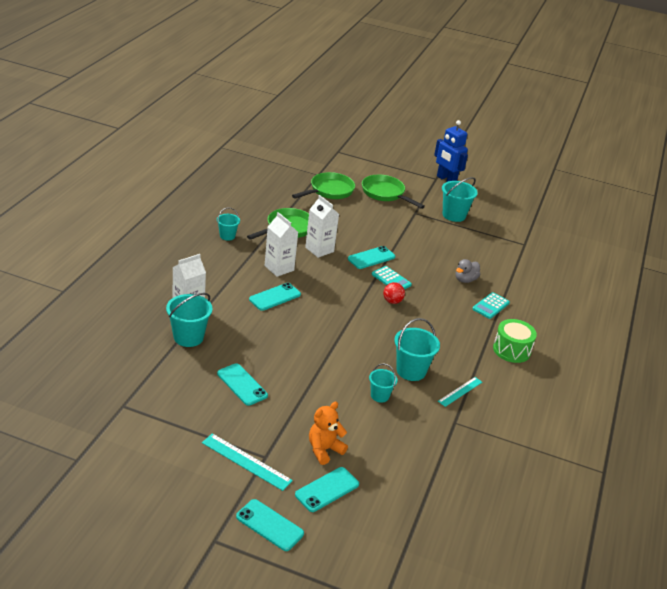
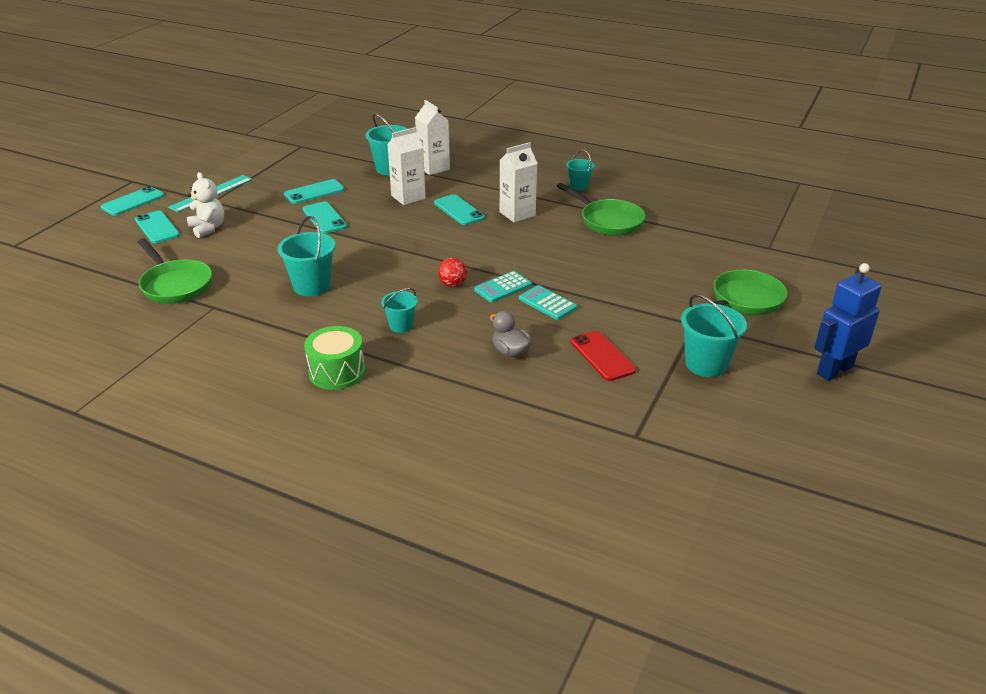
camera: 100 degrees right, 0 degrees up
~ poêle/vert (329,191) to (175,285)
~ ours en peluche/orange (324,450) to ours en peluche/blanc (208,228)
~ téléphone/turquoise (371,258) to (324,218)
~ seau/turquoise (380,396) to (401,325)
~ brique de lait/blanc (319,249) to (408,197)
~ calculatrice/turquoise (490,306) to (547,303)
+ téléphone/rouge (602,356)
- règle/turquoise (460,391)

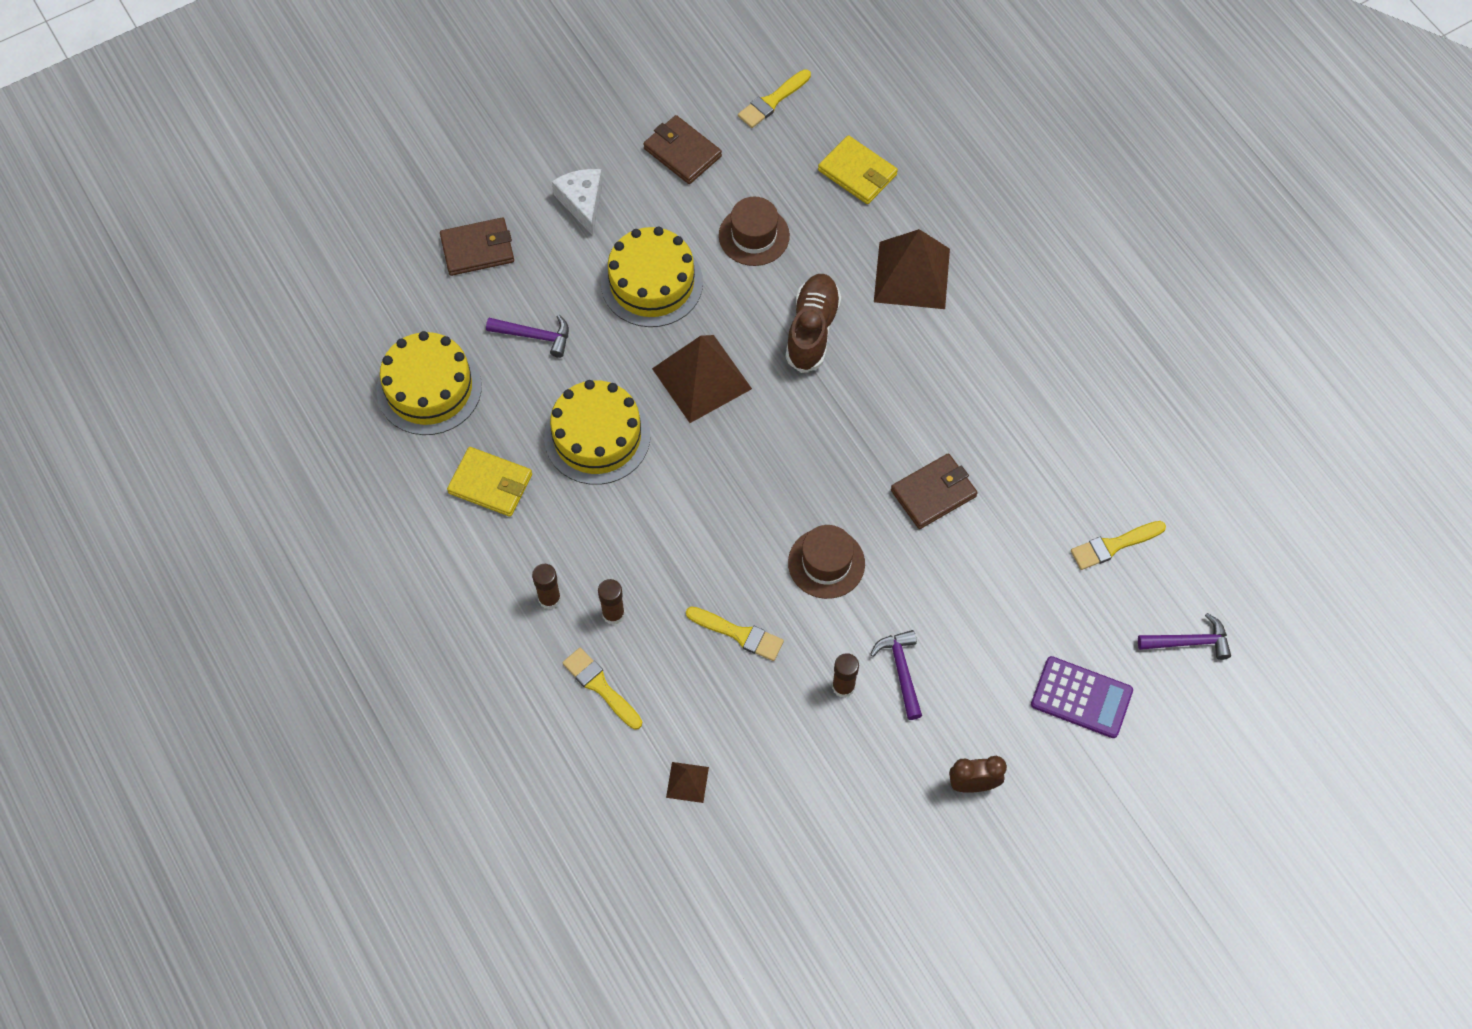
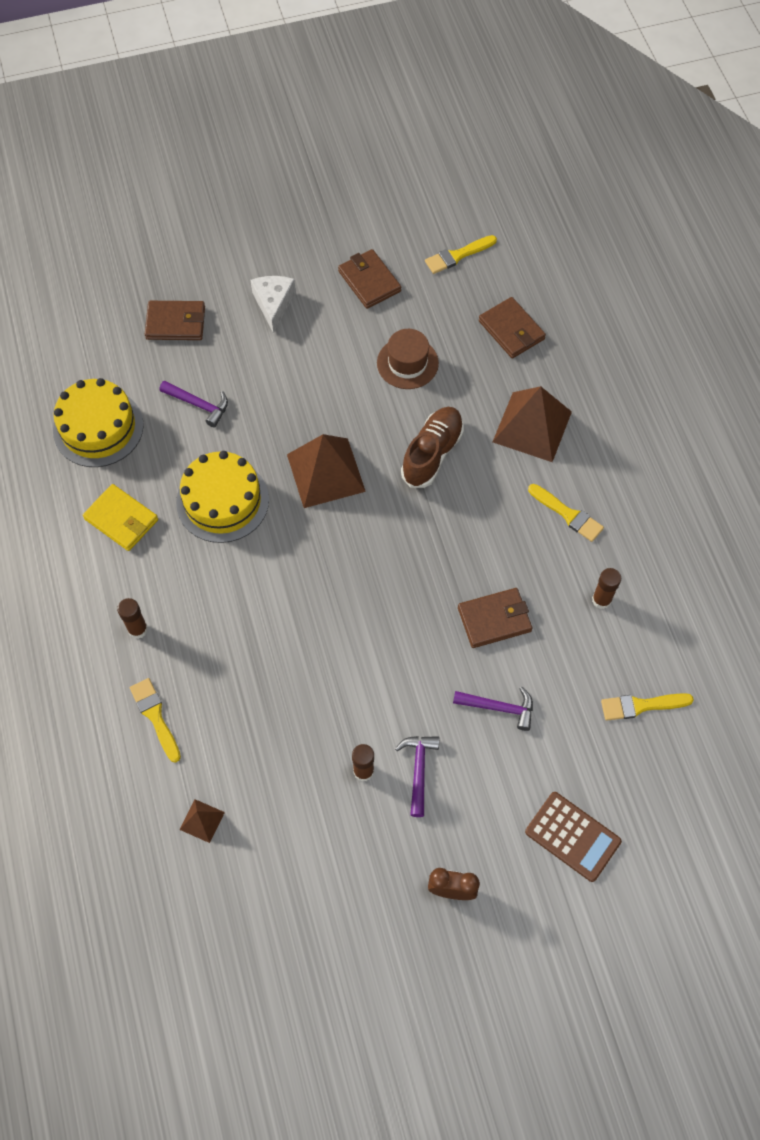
camera: 15 degrees right, 0 degrees up
~ marteau/violet (1189,642) to (499,708)
~ portefeuille/jaune (857,173) to portefeuille/marron (511,330)
~ calculatrice/violet (1081,698) to calculatrice/marron (572,837)
~ pinceau/jaune (739,634) to (567,514)
~ bâton de colle/marron (613,614) to (601,600)
- gâteau/jaune (652,283)
- chapeau/marron (826,563)

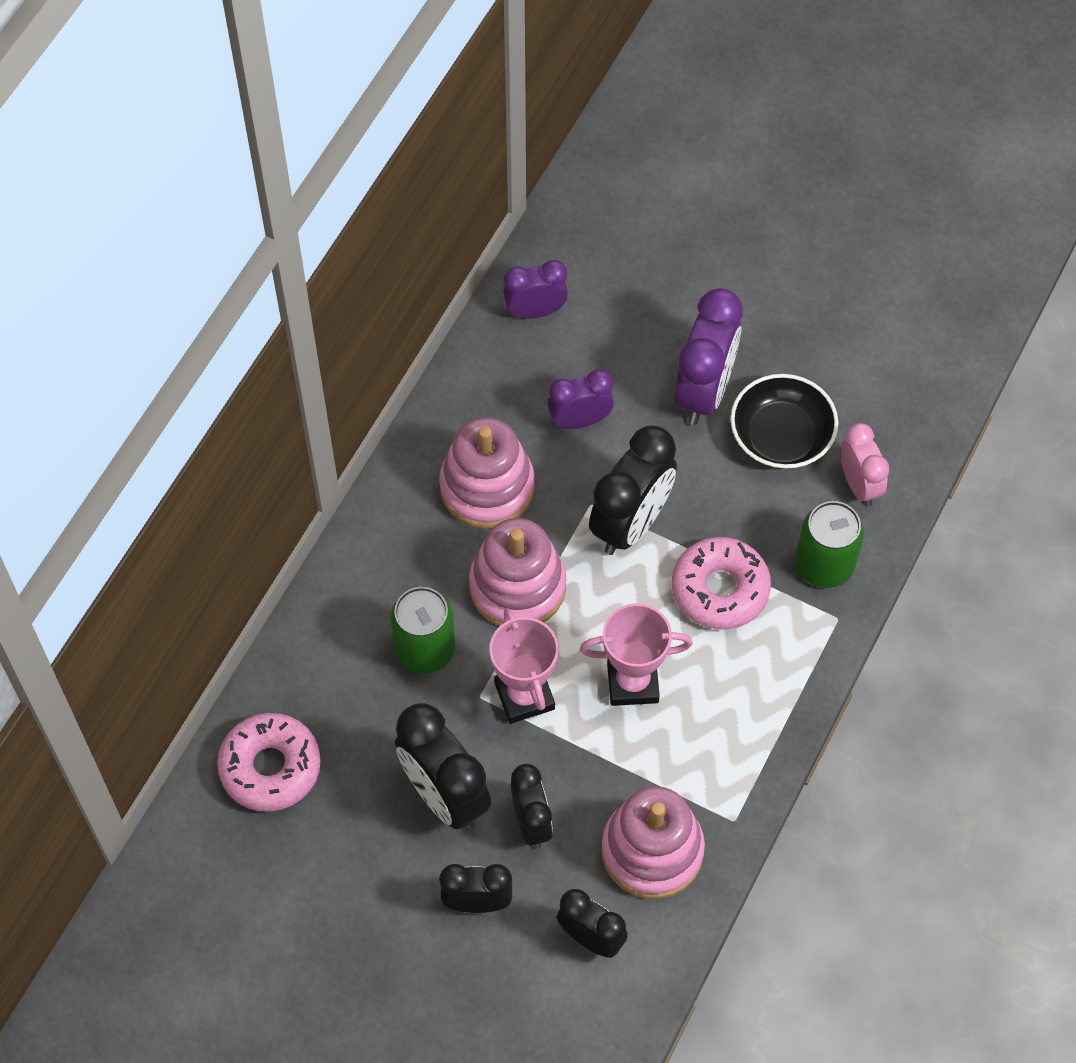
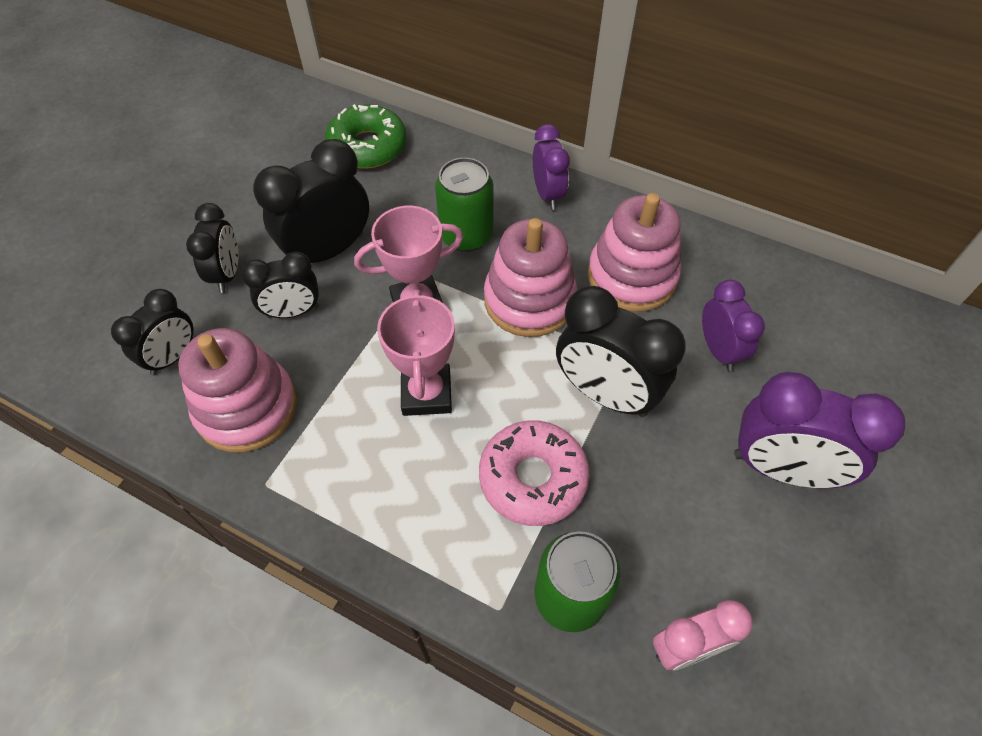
camera: 90 degrees right, 5 degrees down
~ beignet/rose (270,767) to beignet/vert (367,147)
~ réveil/violet (535,311) to (547,194)
- bol/noir (781,436)

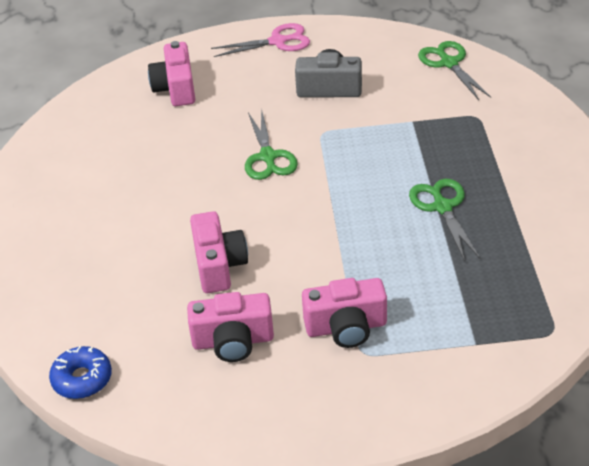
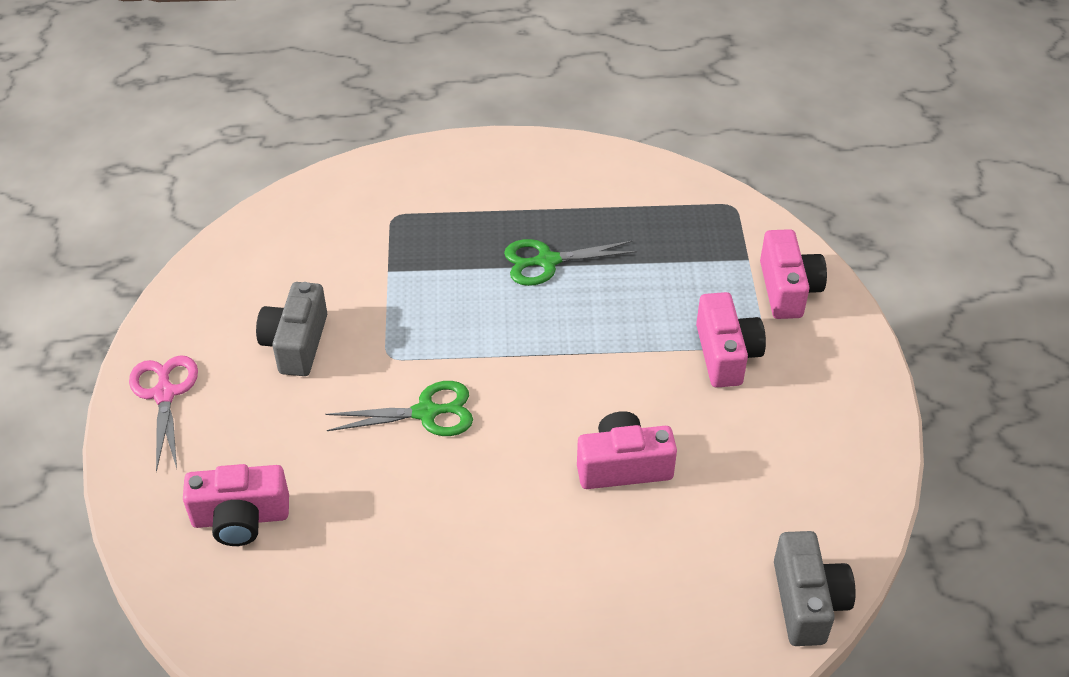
camera: 90 degrees left, 5 degrees up
~ appareil photo/rose (233,341) to (788,289)
~ beignet/bleu (82,379) to appareil photo/gris (807,602)
- ciseaux/vert (449,63)

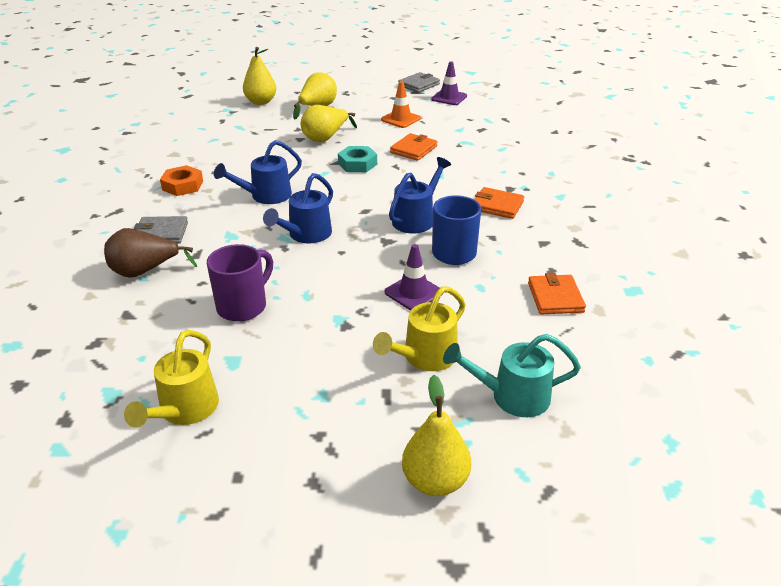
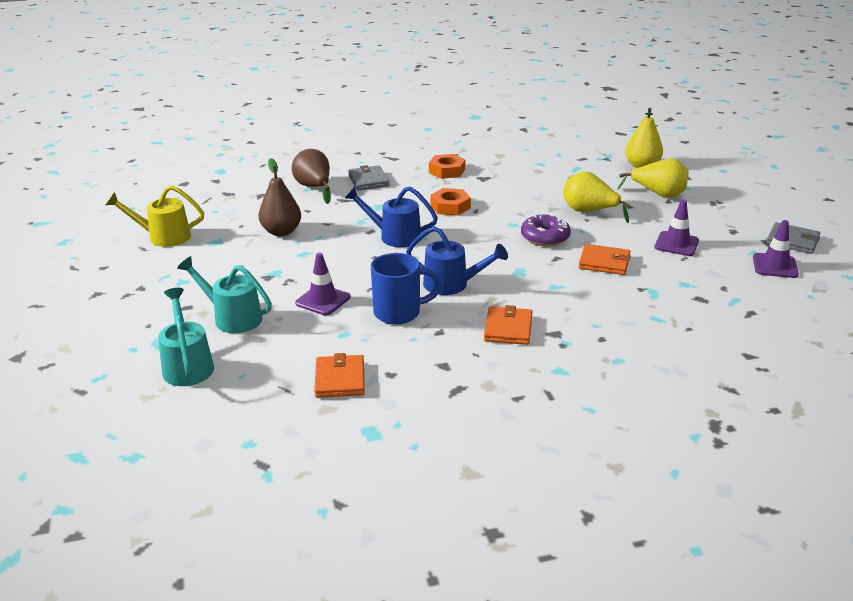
camera: 75 degrees right, 5 degrees down
~ arrosoir/jaune (424,358) to arrosoir/turquoise (232,317)
~ tasse/violet (243,306) to poire/marron (281,232)
~ portefeuille/orange (555,297) = (340,379) 75 degrees counterclockwise
~ arrosoir/bleu (265,196) to écrou/orange (450,207)
~ écrou/turquoise (357,164) to beignet/violet (545,237)
~ cône de chantier/orange (401,119) to cône de chantier/violet (676,244)
- poire/jaune (435,481)

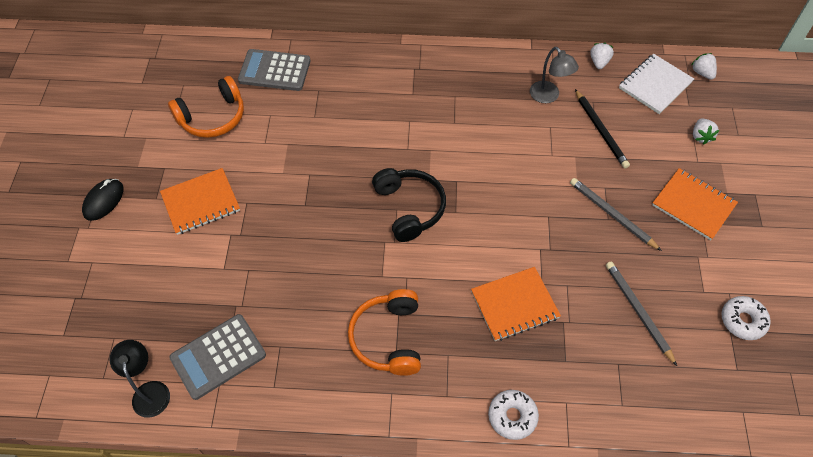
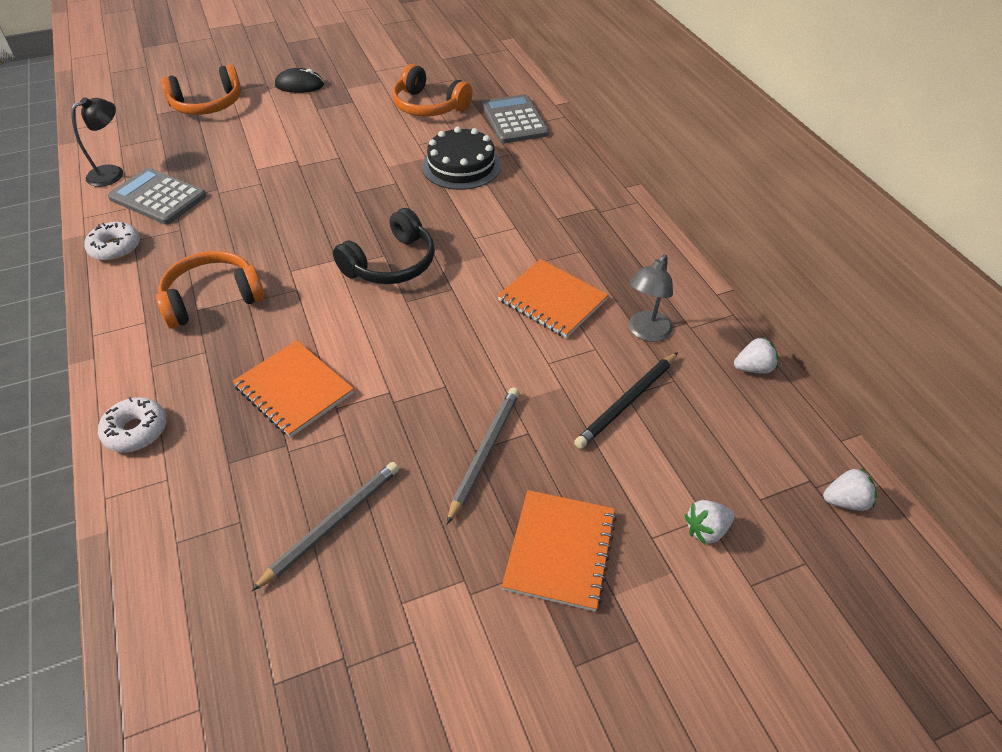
camera: 65 degrees right, 10 degrees down
~ beignet/blanc (742,321) to (115,248)
+ casque audio/orange (207,104)
+ gâteau/noir (461,166)
~ carnet/orange (201,203) to (552,300)
~ fraise/blanc (702,73) = (845,501) 45 degrees clockwise
- carnet/blanc (655,85)

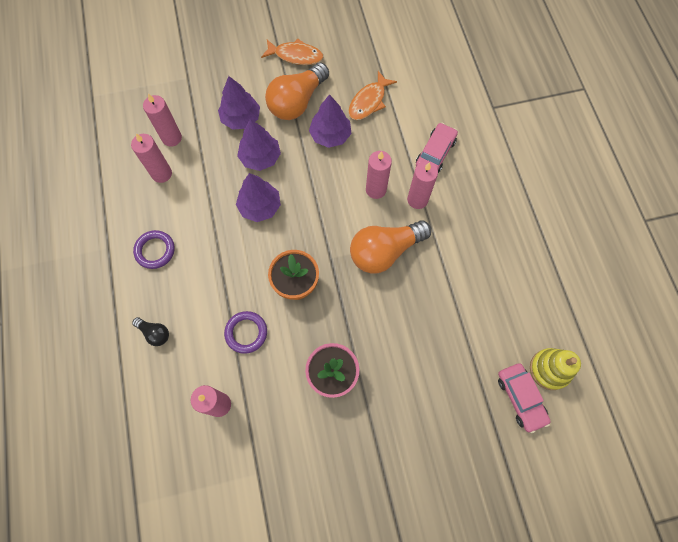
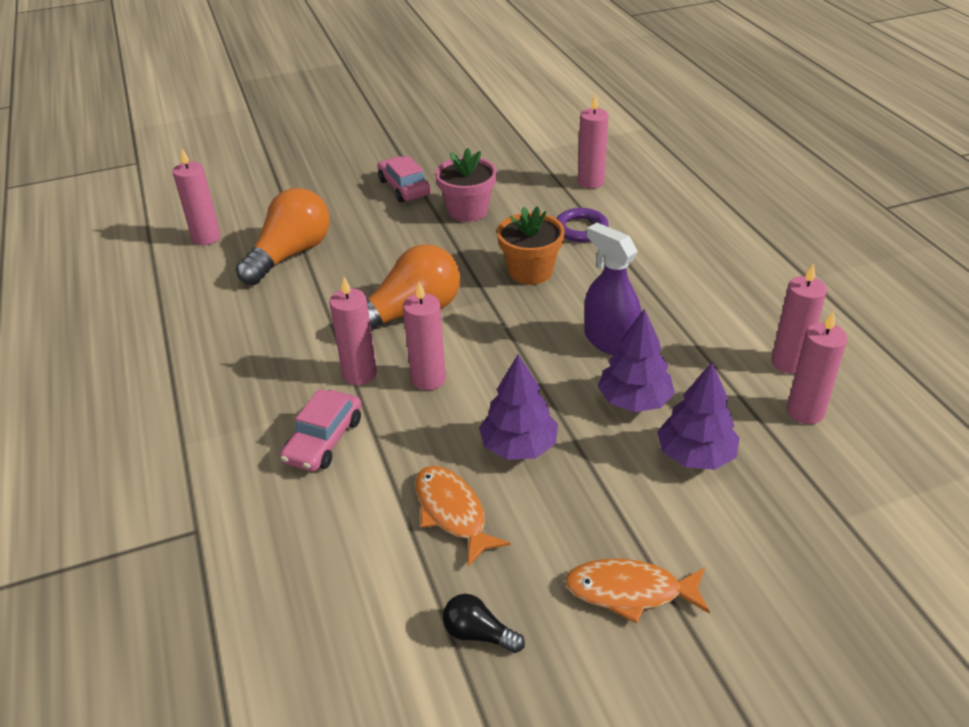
camera: 175 degrees right, 30 degrees down
~ jouet à empiler/jaune (549,369) to bougie/rose (206,238)
~ ampoule/orange (297,102) to (290,254)
~ voiture/rose (520,398) to (404,187)
~ poisson/orange (369,101) = (452,513) 60 degrees counterclockwise
~ ampoule/noir (155,333) to (479,634)
~ arbre/violet (260,206) to vaporisateur/violet (610,341)
- anneau/violet (155,250)

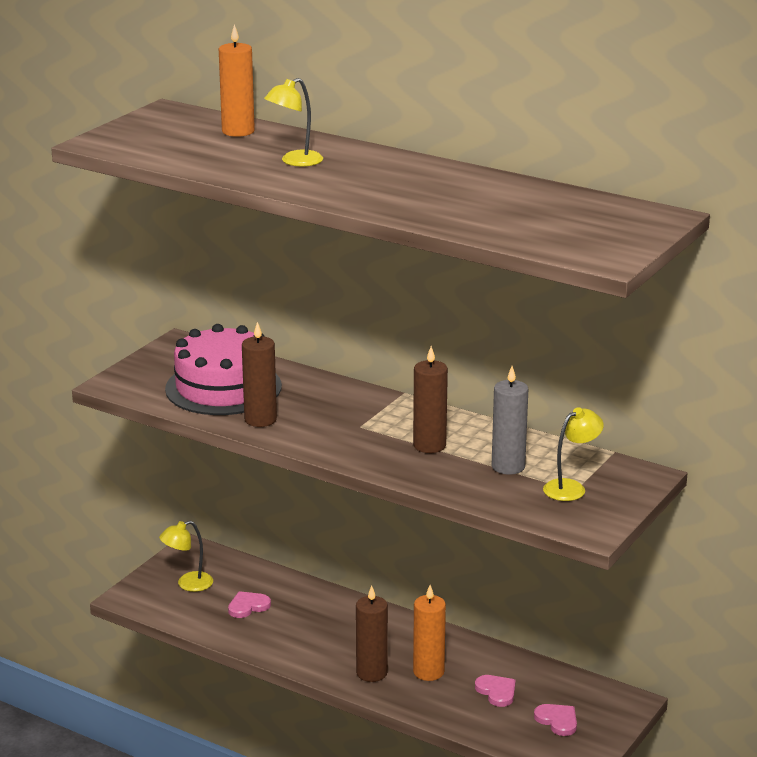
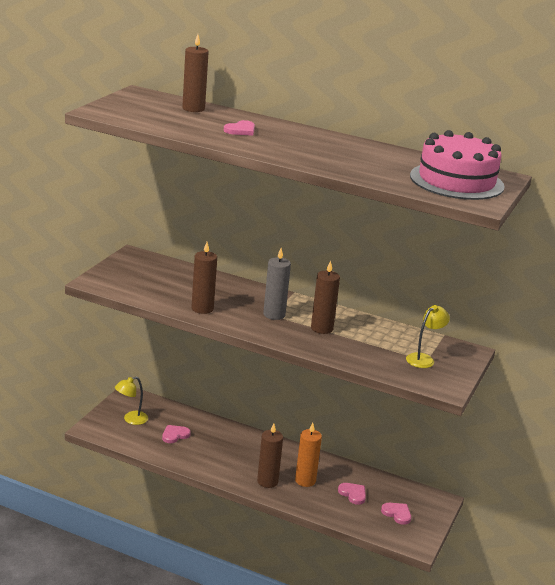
camera: 10 degrees left, 0 degrees up
~ bougie/orange (238,131) to bougie/marron (193,109)
~ lampe/jaune (295,161) to cœur/rose (240,130)
~ bougie/gris (508,466) to (274,314)
~ gâteau/rose (223,387) to (456,181)

